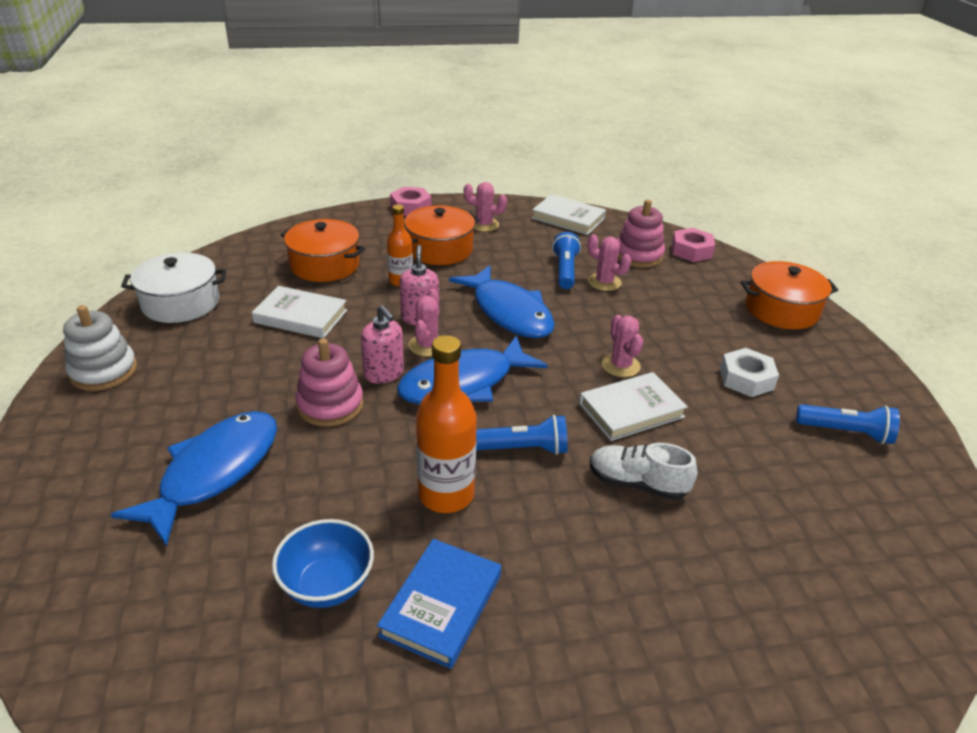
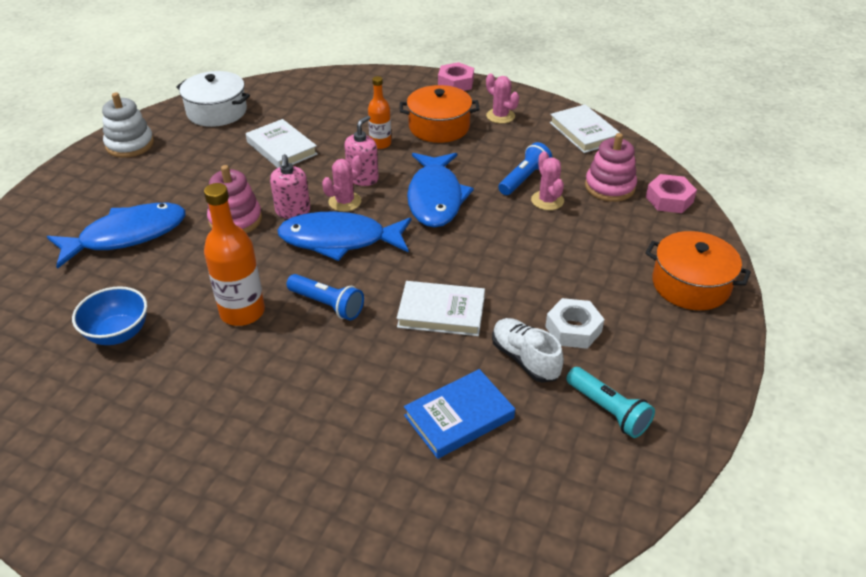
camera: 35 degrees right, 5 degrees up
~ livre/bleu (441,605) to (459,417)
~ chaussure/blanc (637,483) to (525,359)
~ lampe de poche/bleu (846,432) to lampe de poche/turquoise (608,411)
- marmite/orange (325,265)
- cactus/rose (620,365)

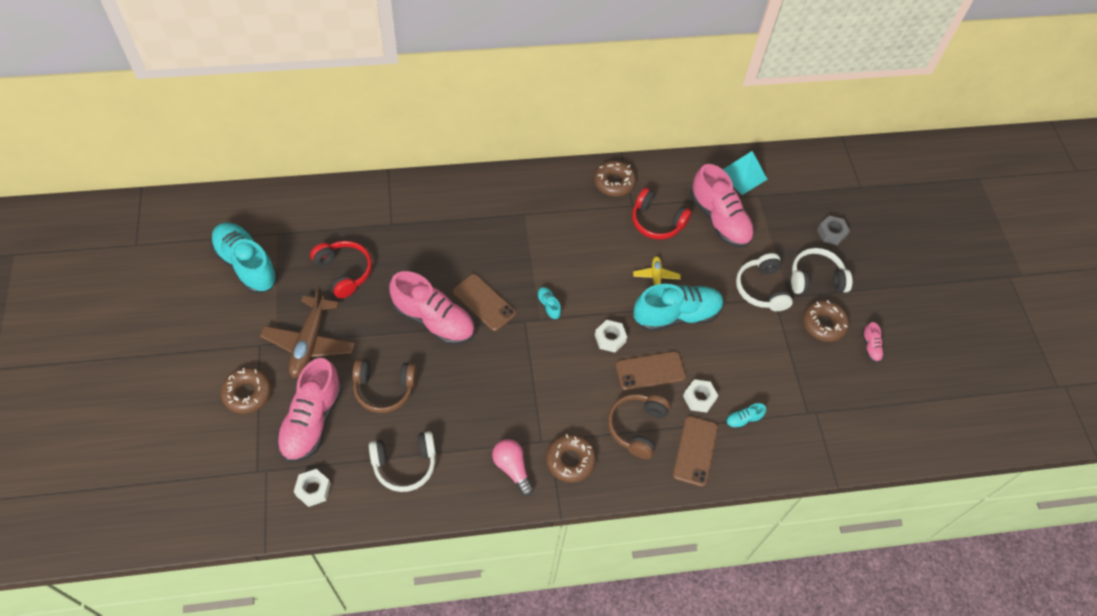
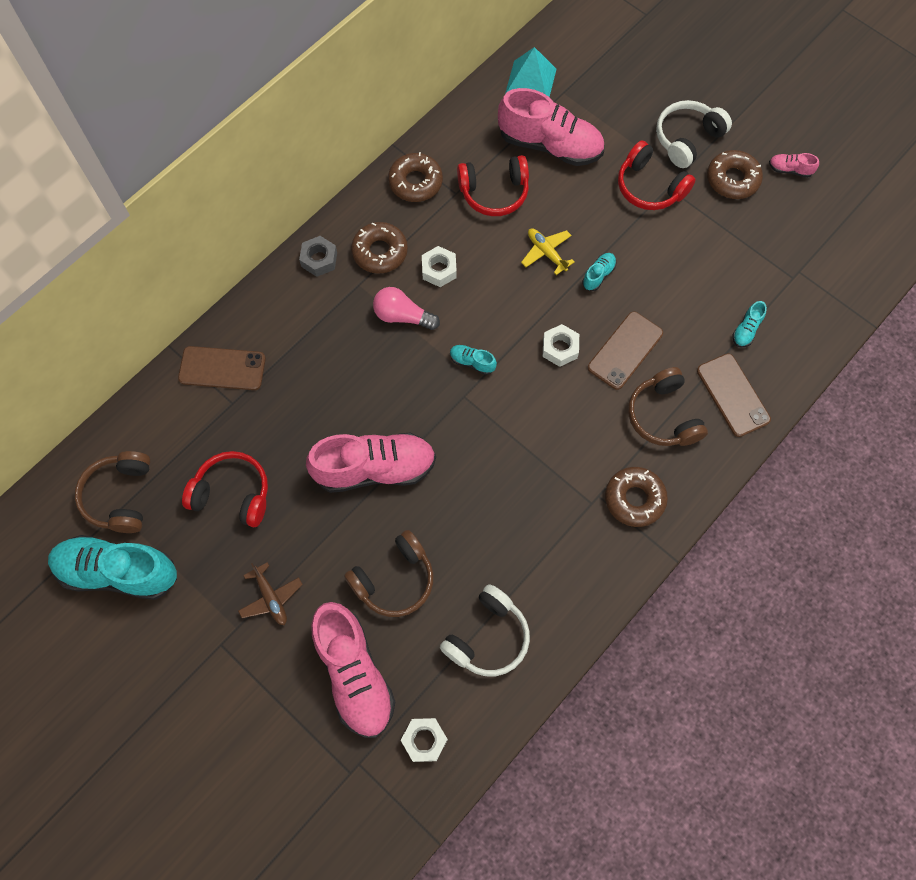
camera: 35 degrees left, 10 degrees up
+ casque audio/marron (120,496)
~ téléphone/marron (484,302) to (222,368)
~ avion/marron (309,342) = (271,597) x0.54
~ écrou/gris (831,233) to (319,259)
~ beignet/marron (247,393) to (380,252)
~ ampoule/rose (512,468) to (402,316)
~ écrou/blanc (699,398) to (439,270)
~ chaussure/turquoise (676,315) = (598,275) x0.42
~ casque audio/blanc (761,289) to casque audio/rouge (649,187)
~ chaussure/rose (870,347) = (790,170) 150 degrees clockwise

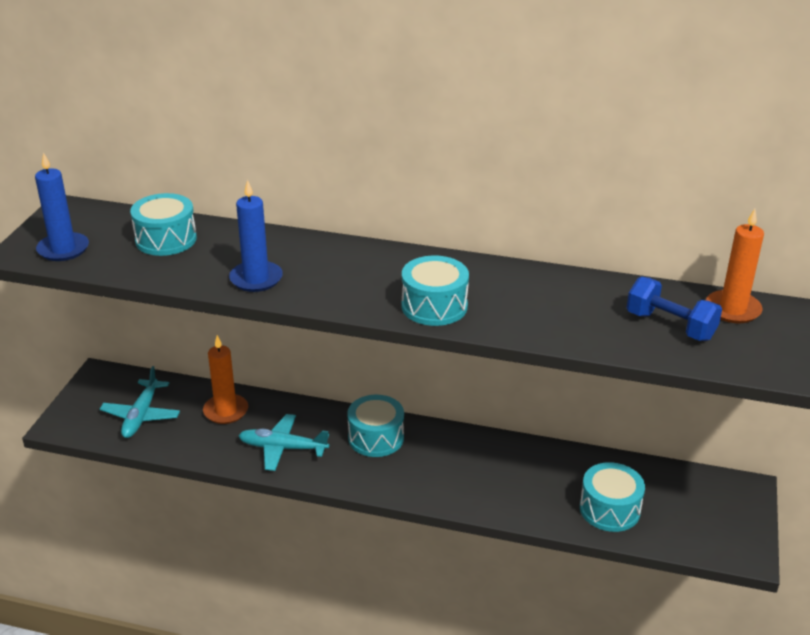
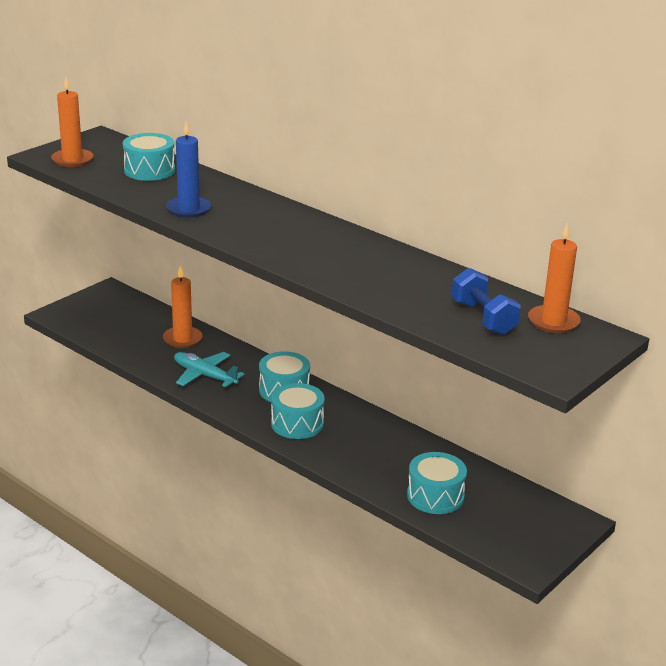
camera: 25 degrees right, 5 degrees down
~ bougie/bleu (63,249) to bougie/orange (72,160)
~ tambour/turquoise (434,306) to (297,423)
- avion/turquoise (141,415)

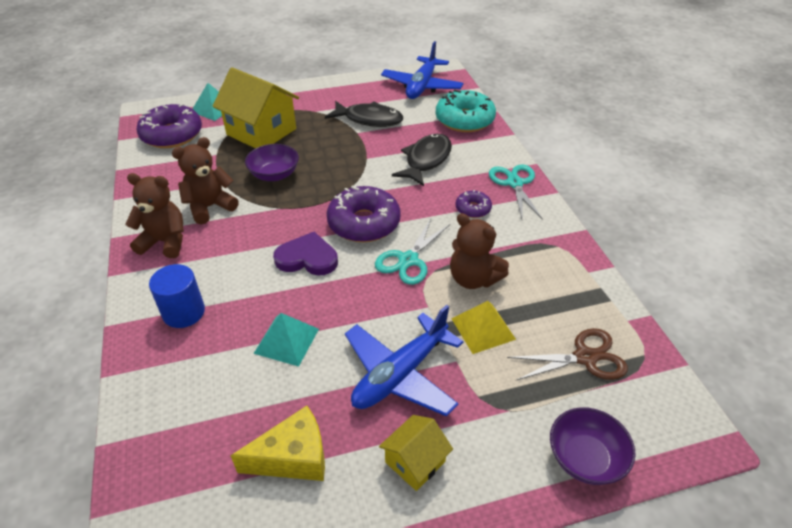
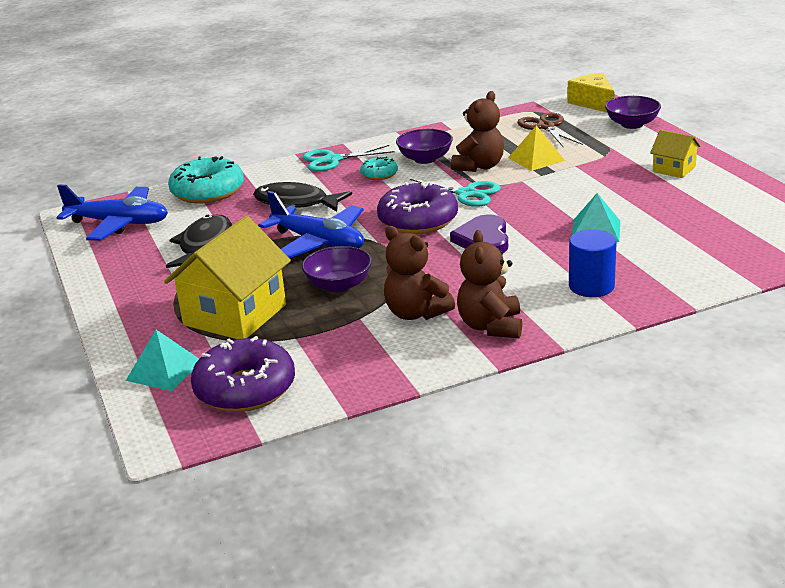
camera: 95 degrees left, 15 degrees down
~ avion/bleu (400,374) to (318,243)
~ beignet/violet (473,209) to beignet/turquoise (379,174)
+ bol/violet (425,159)
~ fromage/jaune (293,457) to (593,103)

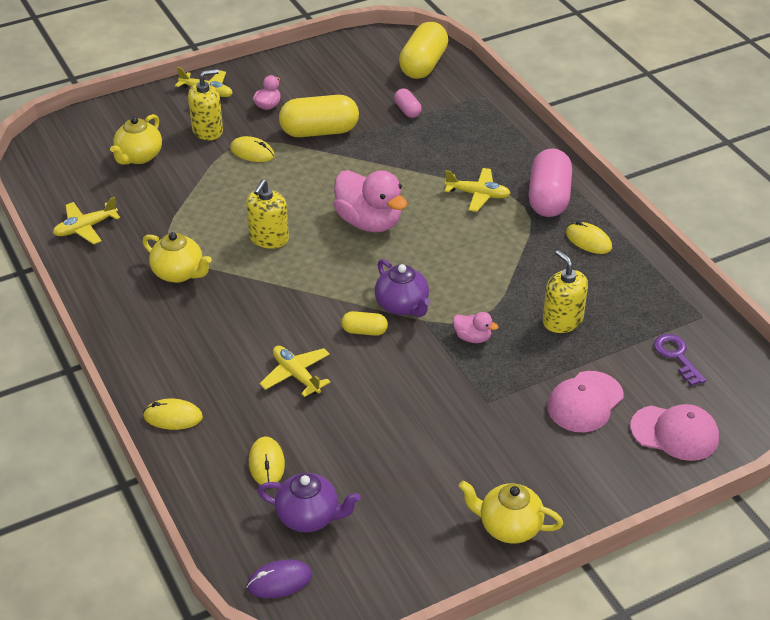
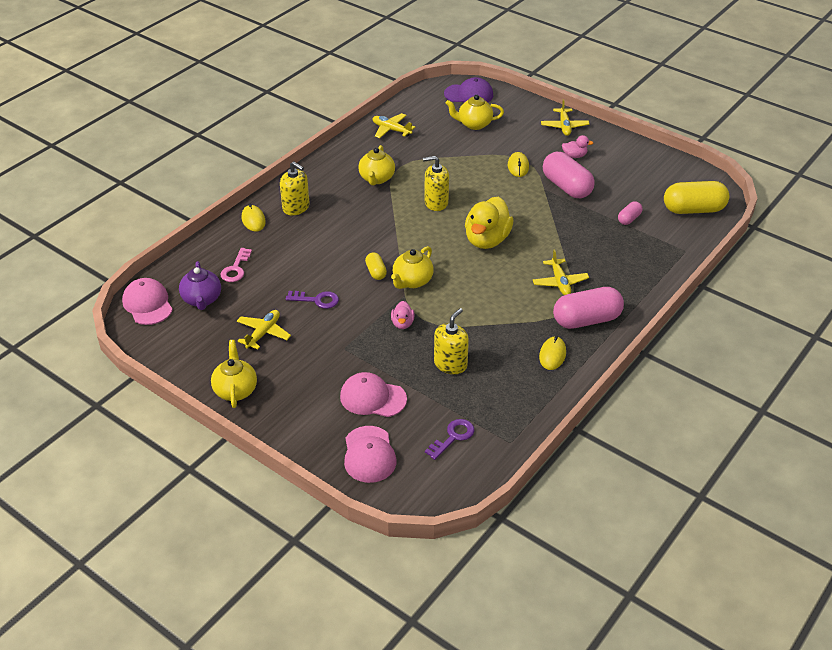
camera: 65 degrees right, 0 degrees up
~ souris/violet (279,581) to casquette/rose (147,304)
~ souris/jaune (266,463) to clé/rose (236,269)
~ avion/jaune (296,375) to (263,333)
~ distributeur de savon/jaune (207,131) to (296,207)
+ clé/violet (317,300)
~ théière/violet (402,306) to théière/jaune (412,281)
+ casquette/violet (469,94)
~ canard/rose (369,222) to canard/jaune (487,240)
~ gélule/jaune (319,131) to gélule/rose (566,187)

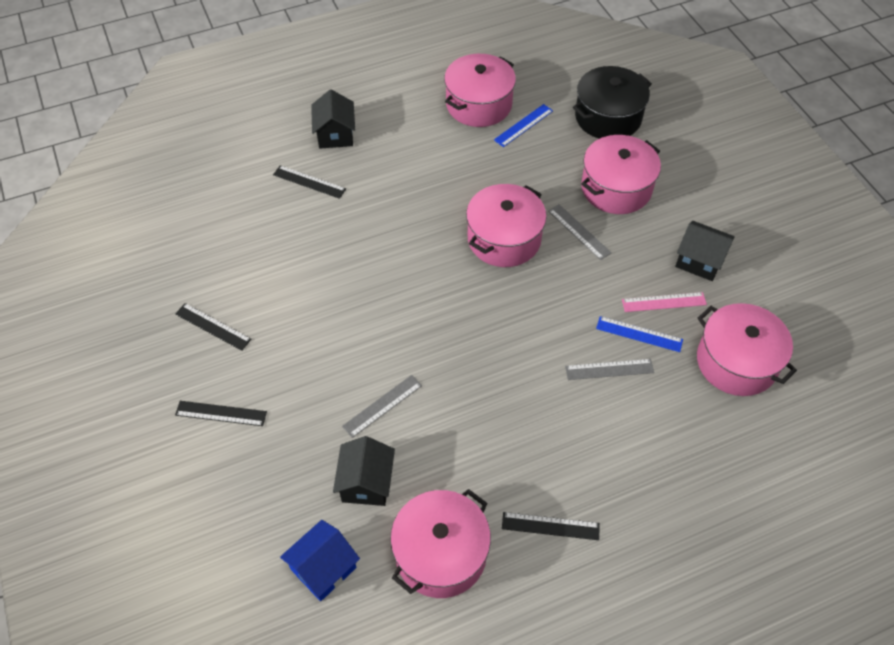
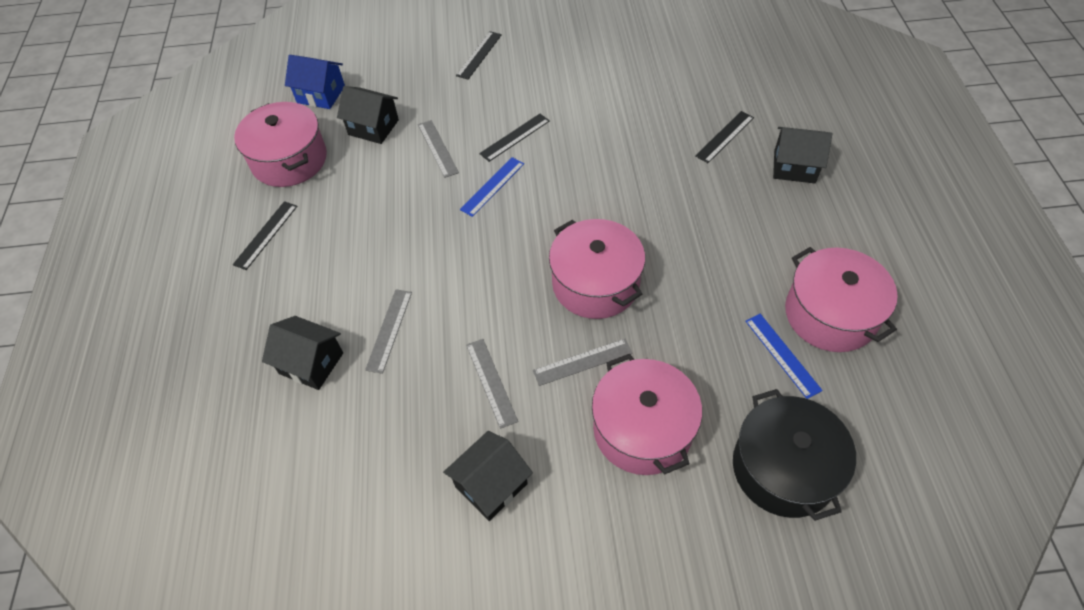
camera: 110 degrees right, 0 degrees up
+ maison/noir (311,363)
~ maison/bleu (323,568) = (321,94) 45 degrees counterclockwise
~ règle/bleu (639,334) to (492,186)
+ règle/gris (491,382)
~ règle/noir (213,326) to (515,137)
- règle/rose (664,302)
- marmite/rose (736,362)

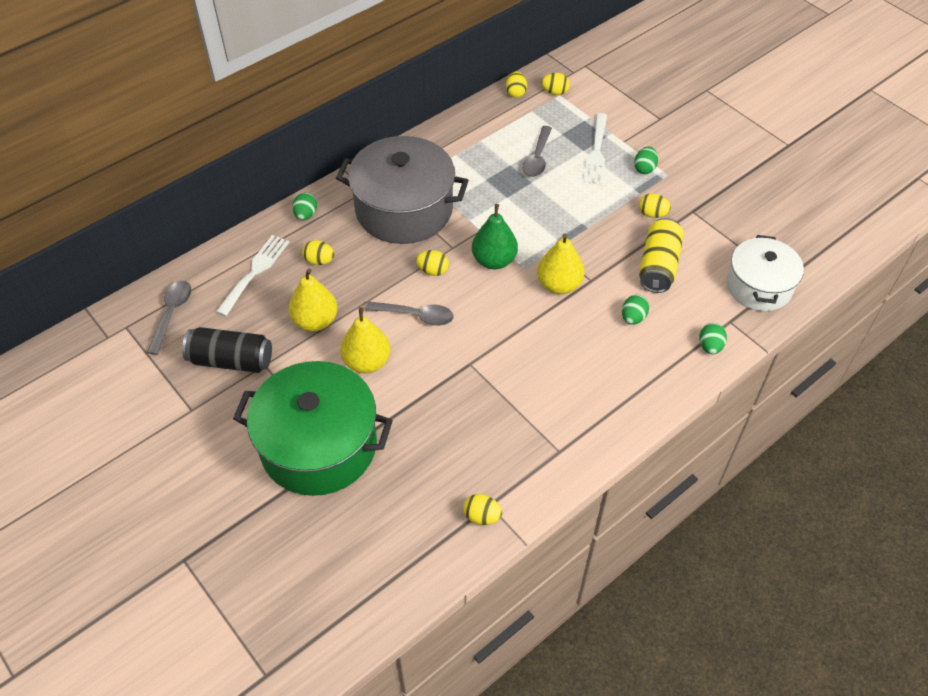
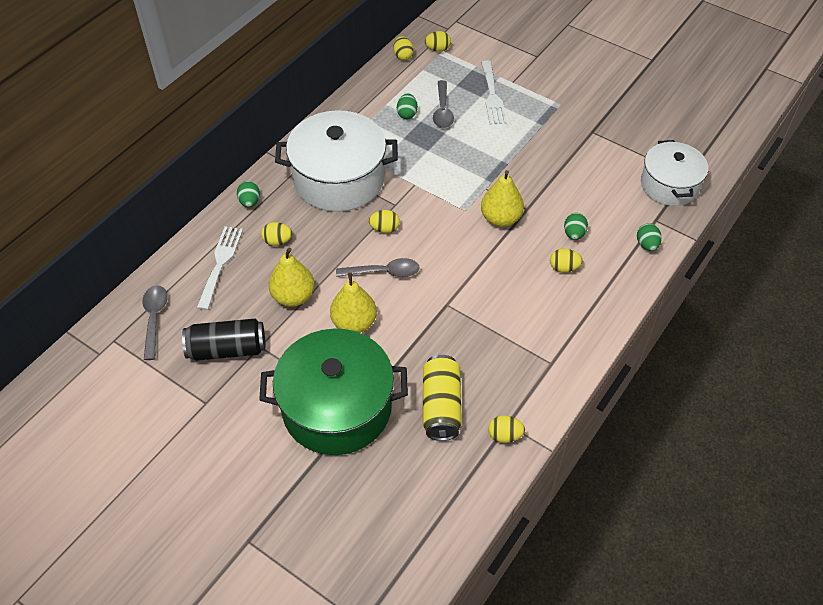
camera: 15 degrees left, 0 degrees up
~ marmite/gris (404,209) to marmite/blanc (339,179)
~ œuf/vert (644,168) to (407,114)
~ canette/jaune (658,266) to (441,406)
~ œuf/jaune (652,214) to (564,268)
- poire/vert (494,260)

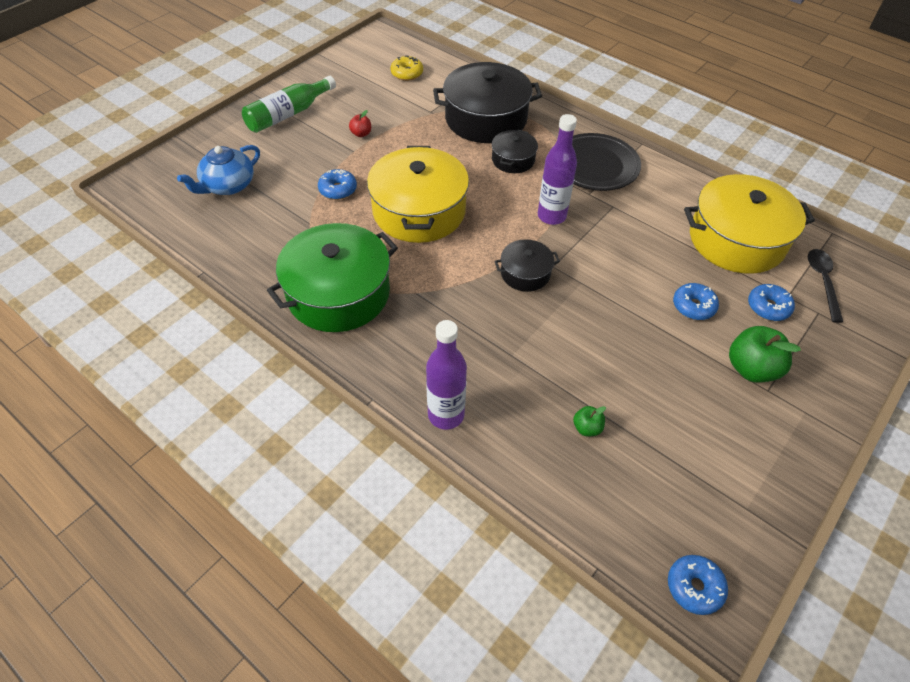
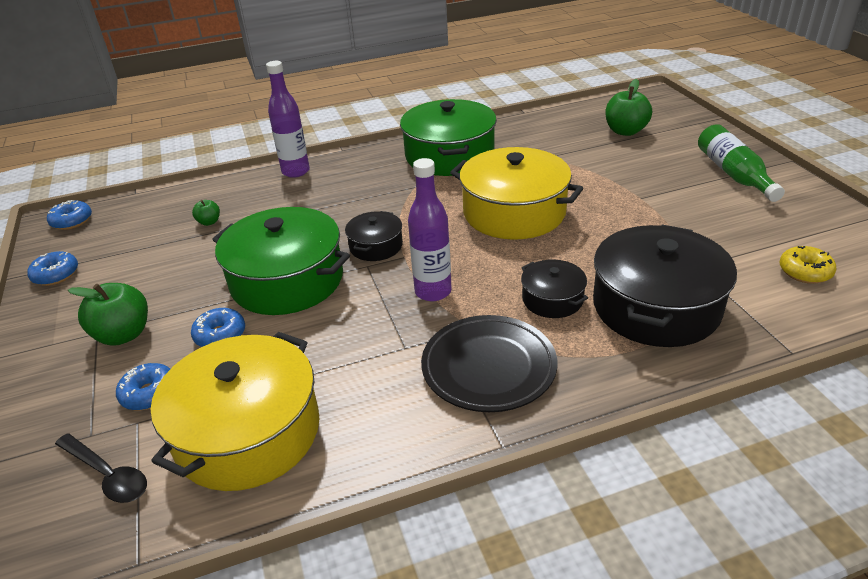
camera: 125 degrees right, 15 degrees down
~ beignet/bleu (338,190) to (56,275)
+ marmite/vert (287,280)
~ théière/bleu (228,185) to pomme/vert (625,131)
- pomme/rouge (361,134)

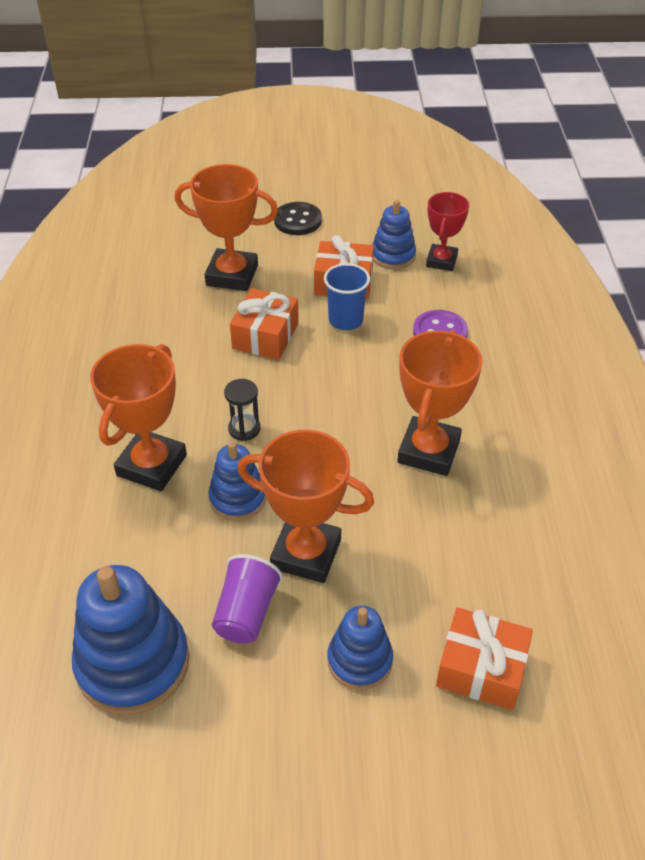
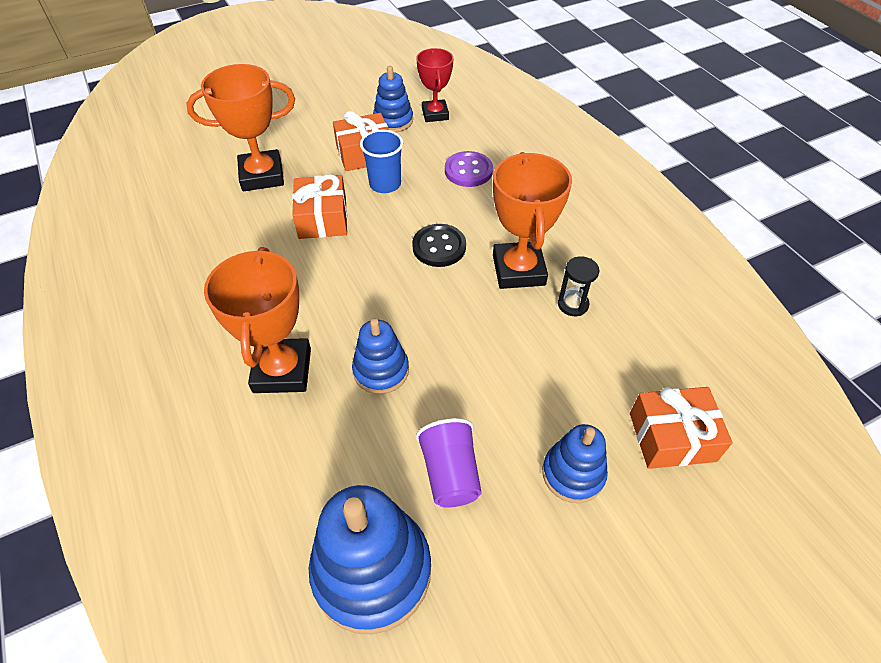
camera: 25 degrees left, 5 degrees up
~ bouton/noir (297,220) to (439,247)
~ sablier/noir (244,429) to (573,304)
- trophée/orange (306,554)

